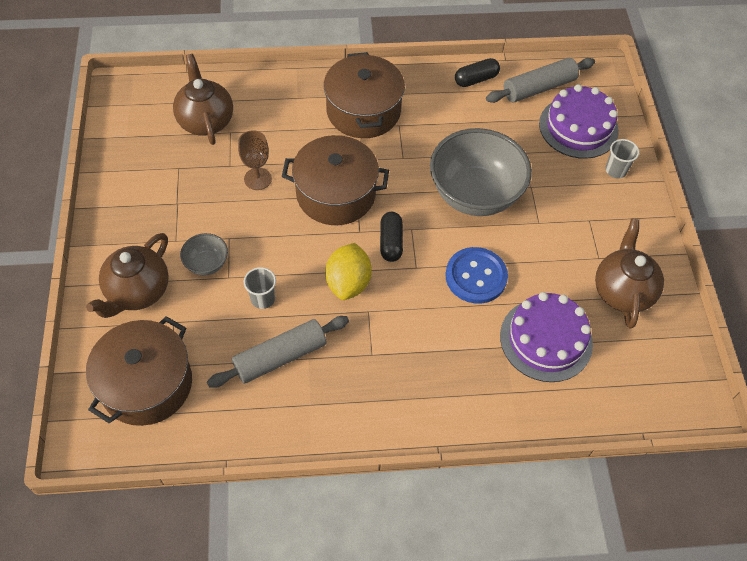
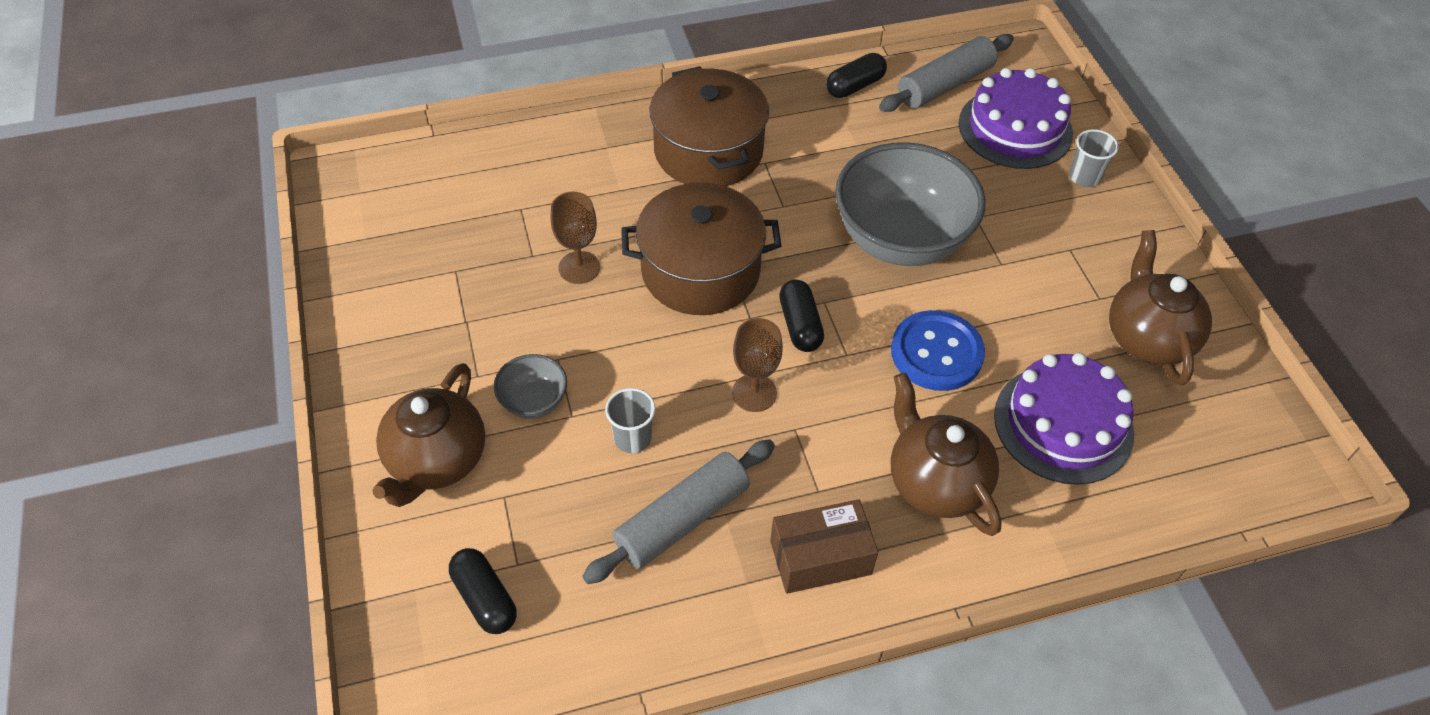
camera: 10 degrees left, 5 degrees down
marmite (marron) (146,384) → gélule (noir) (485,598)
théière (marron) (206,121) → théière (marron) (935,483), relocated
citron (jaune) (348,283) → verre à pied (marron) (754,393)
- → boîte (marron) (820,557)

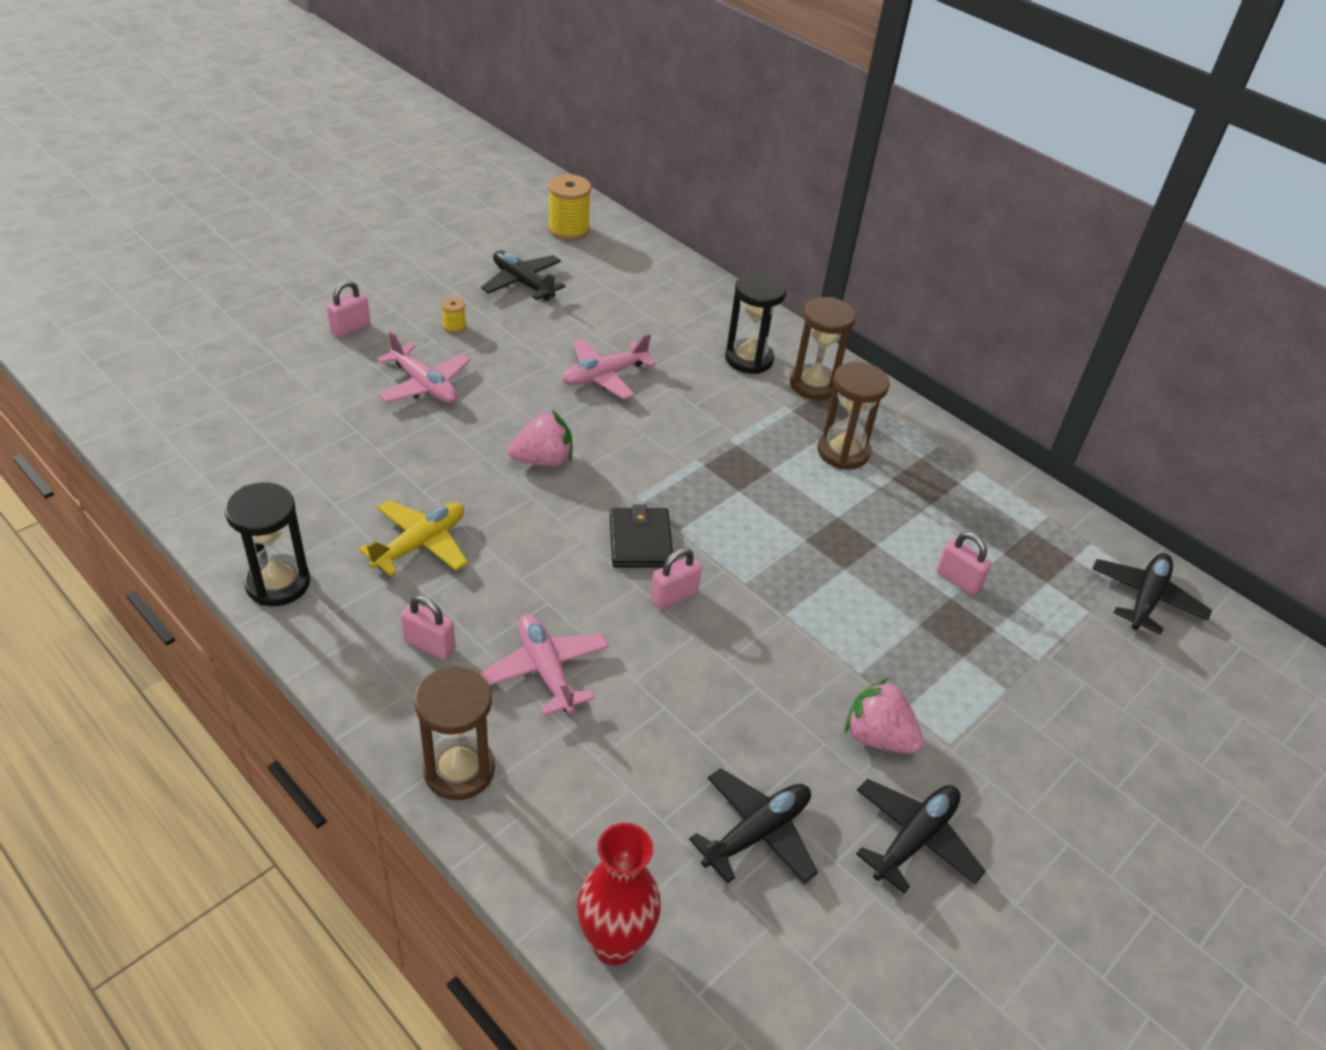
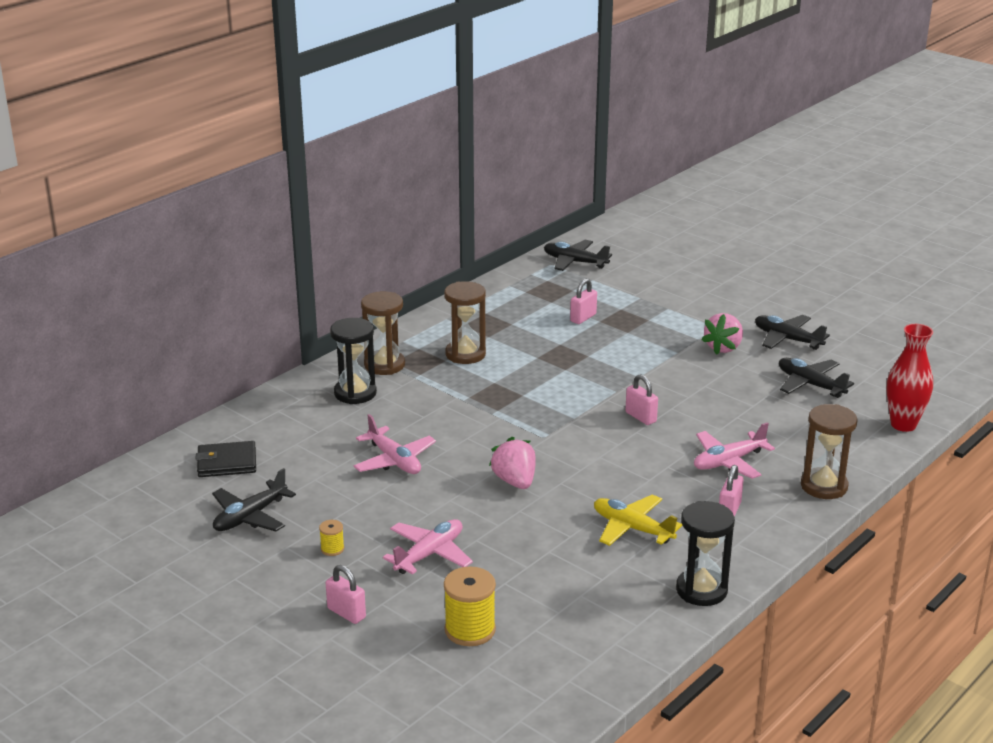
camera: 90 degrees left, 15 degrees down
bobine (jaune) (568,229) → bobine (jaune) (470,630), relocated
portefeuille (noir) (640,541) → portefeuille (noir) (227,462), relocated

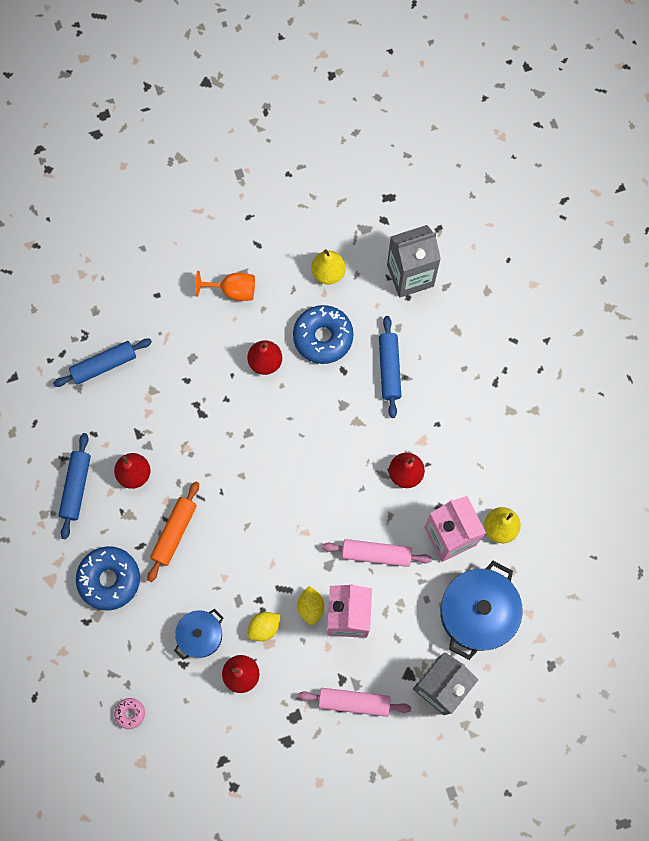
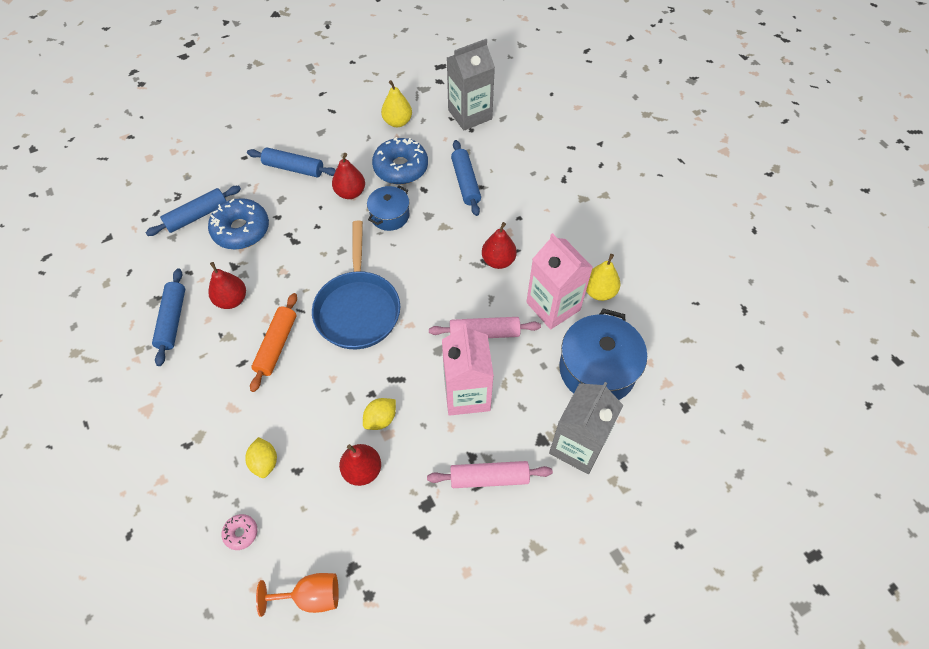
camera: 10 degrees left, 15 degrees down
beignet (bleu) (109,579) → beignet (bleu) (241,230), relocated
marmite (bleu) (200,635) → marmite (bleu) (390,215), relocated
verre à pied (orange) (233,290) → verre à pied (orange) (311,596), relocated
citron (jaune) (311,607) → citron (jaune) (265,462), relocated
- → rouleau à pâtisserie (bleu) (294,168)
- → poêle (bleu) (358,309)

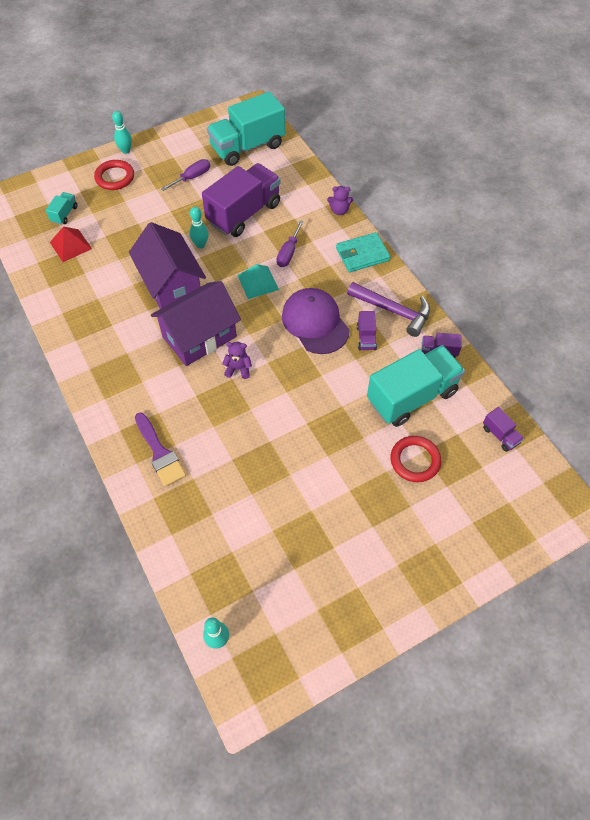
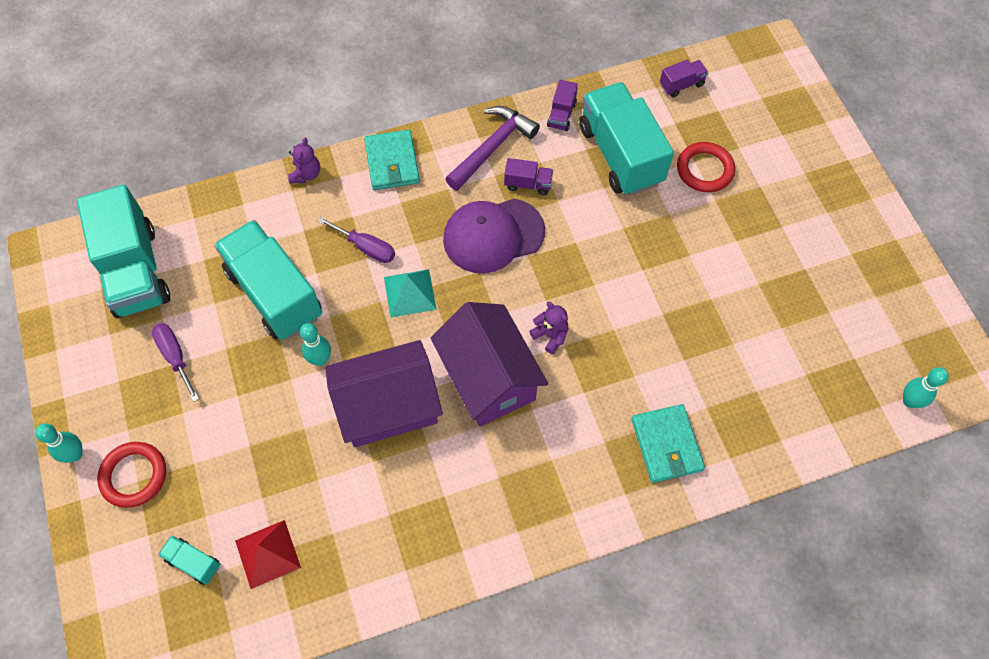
camera: 80 degrees left, 5 degrees up
pinceau (violet) (160,453) → portefeuille (turquoise) (666,445)
camion (violet) (244,213) → camion (turquoise) (274,293)
ours en peluche (violet) (238,369) → ours en peluche (violet) (550,335), 120 degrees clockwise

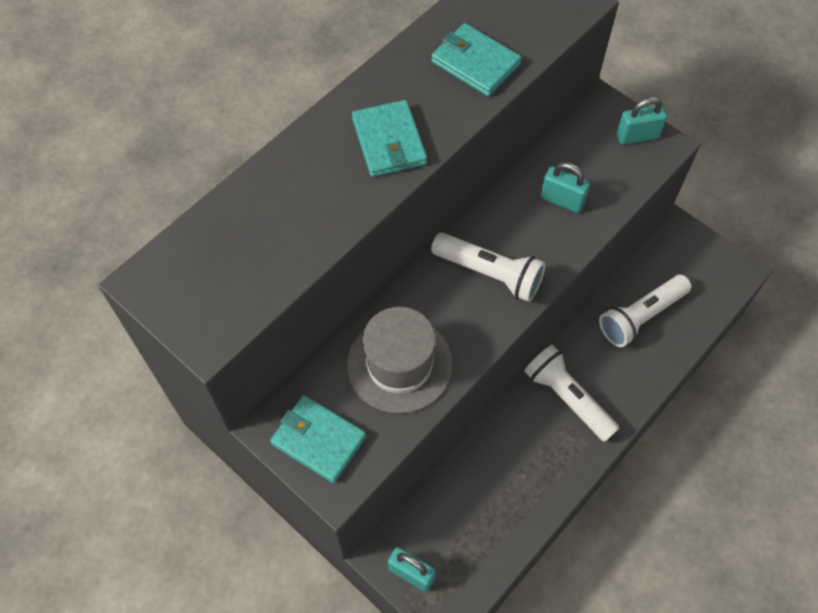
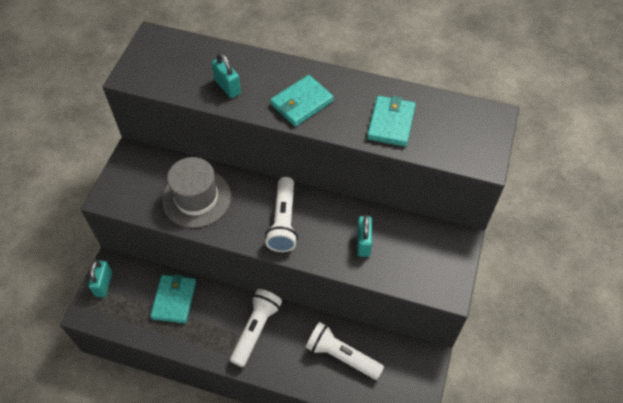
camera: 65 degrees right, 5 degrees down
portefeuille (turquoise) (318,440) → portefeuille (turquoise) (174,300), relocated
cadenas (turquoise) (637,136) → cadenas (turquoise) (227,87), relocated

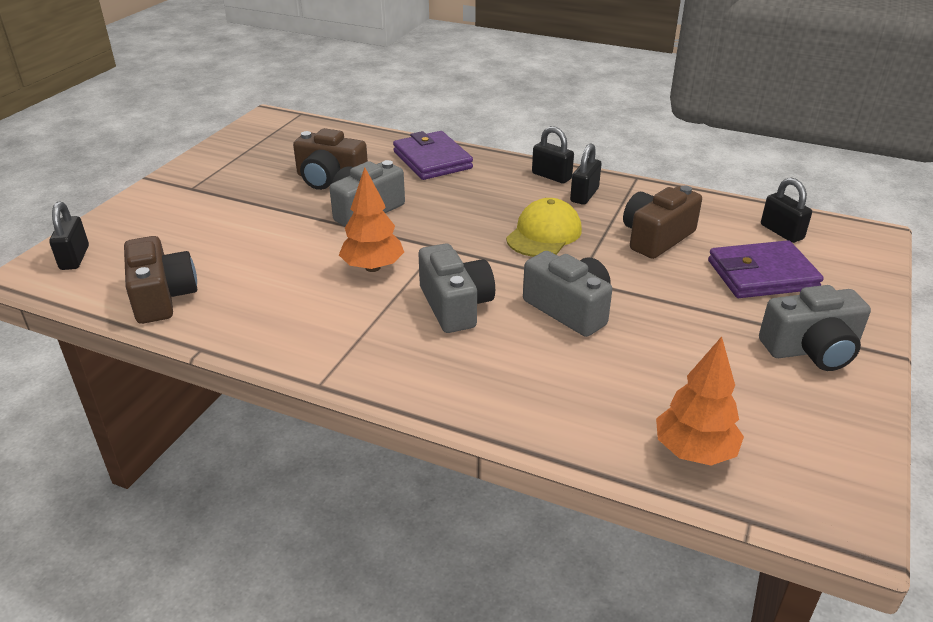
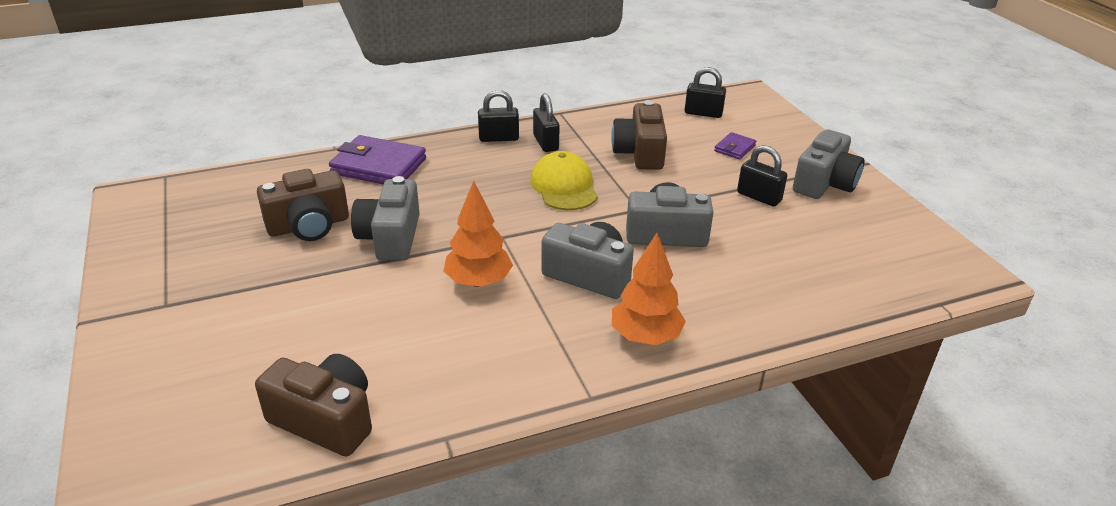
camera: 45 degrees left, 0 degrees up
cadenas (noir) (74,258) → cadenas (noir) (759,197), relocated
arbre (orange) (694,451) → arbre (orange) (645,336), relocated
portefeuille (violet) (762,275) → portefeuille (violet) (734,148), x0.50

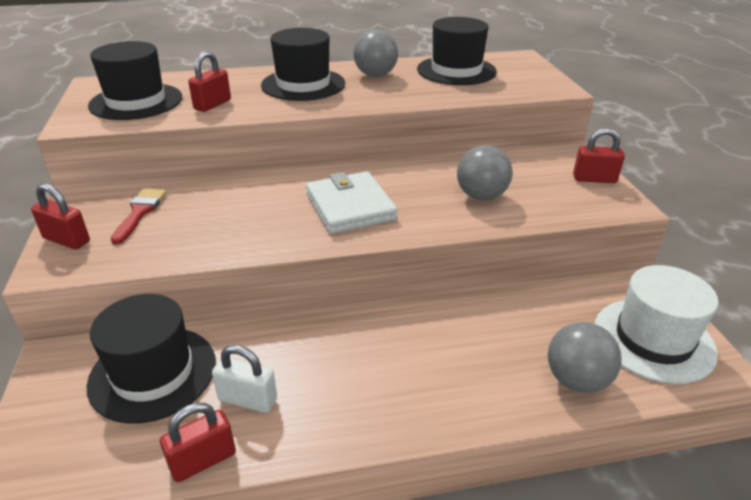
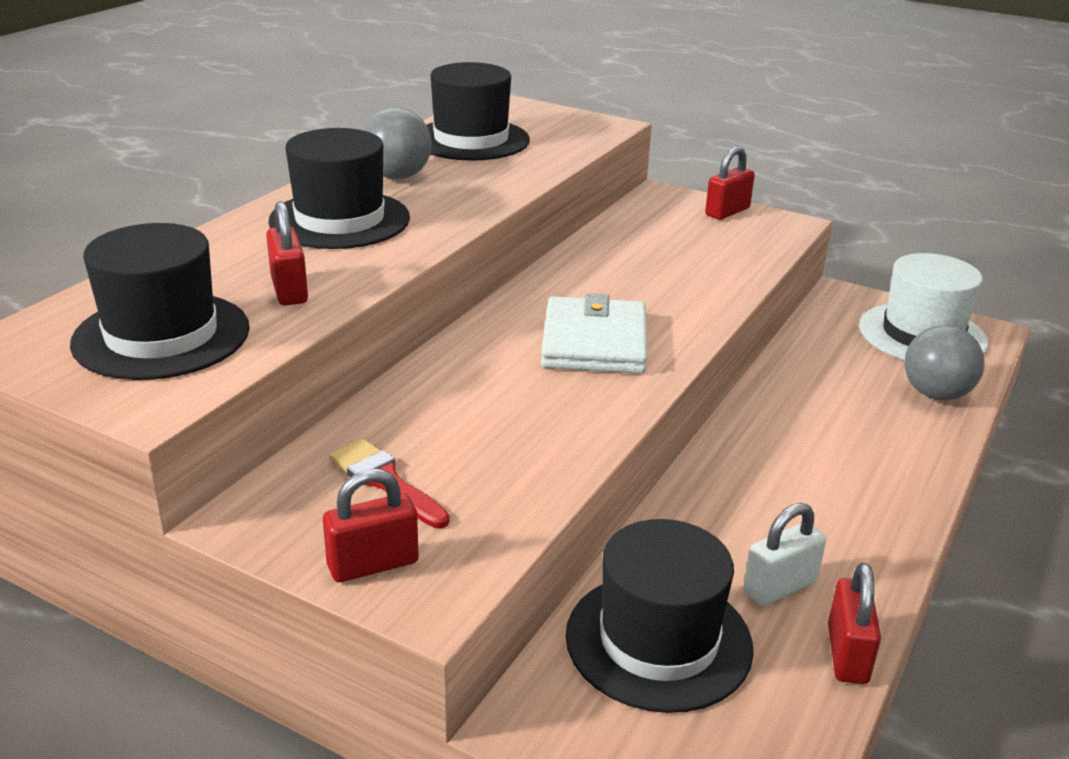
camera: 50 degrees left, 5 degrees down
portefeuille (blanc) (350,206) → portefeuille (blanc) (594,342), 75 degrees clockwise
balle (gris) (481,196) → -

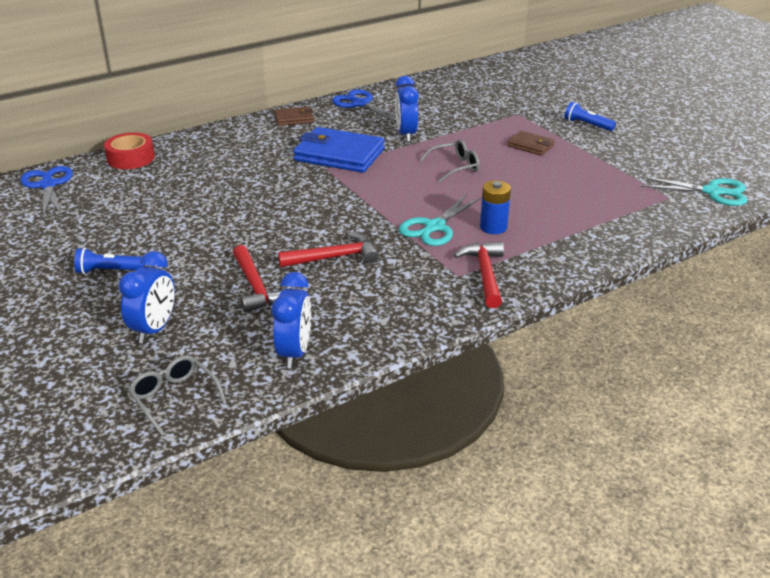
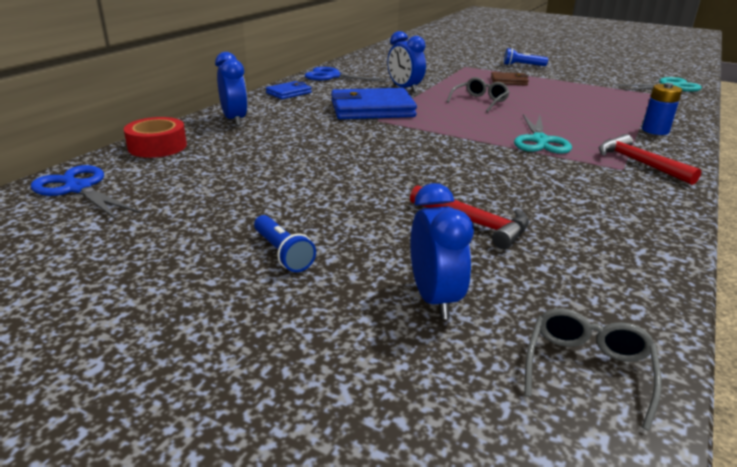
camera: 30 degrees left, 5 degrees down
lampe de poche (bleu) (109,271) → lampe de poche (bleu) (282,253), 90 degrees counterclockwise
lunettes (gris) (174,398) → lunettes (gris) (587,370), 90 degrees clockwise
réveil (bleu) (294,353) → réveil (bleu) (235,120), relocated
portefeuille (marron) (294,118) → portefeuille (bleu) (289,93)
marteau (rouge) (334,257) → -
pile (bleu) (493,227) → pile (bleu) (655,130), relocated

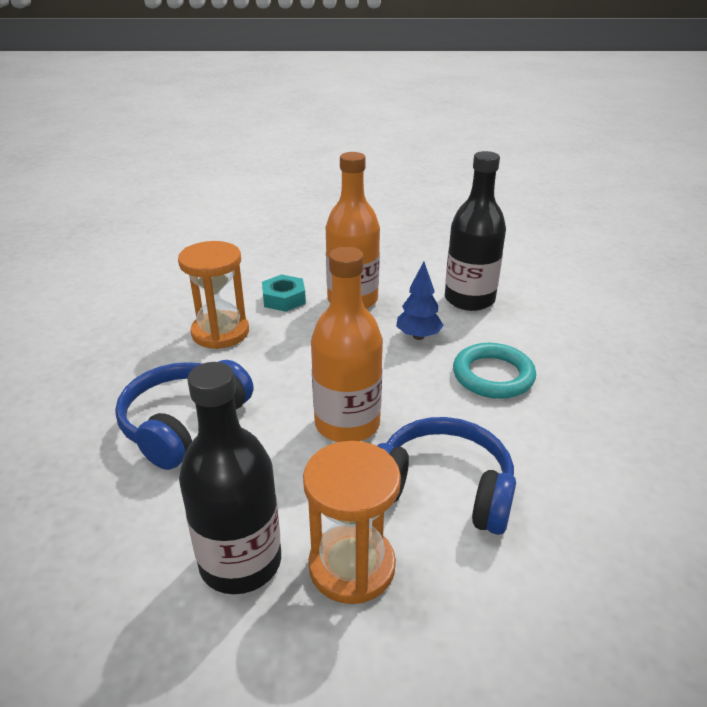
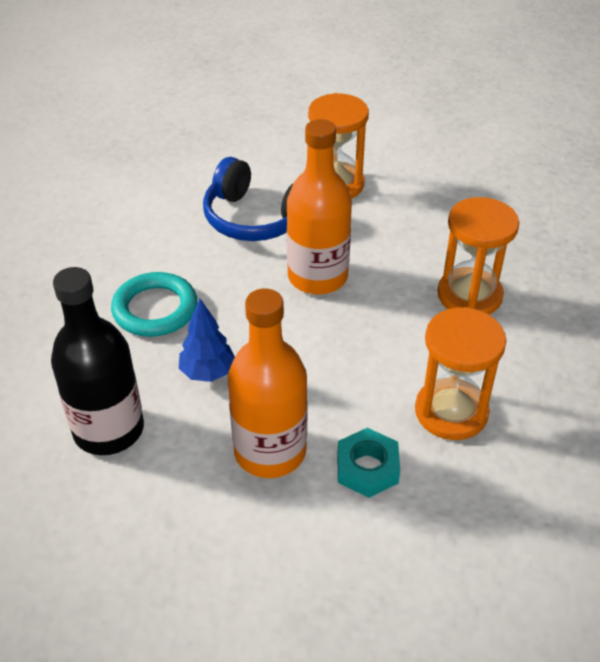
camera: 170 degrees left, 10 degrees up
casque audio (bleu) (184,423) → sablier (orange) (469,295)
bouteille (noir) (240,562) → -

